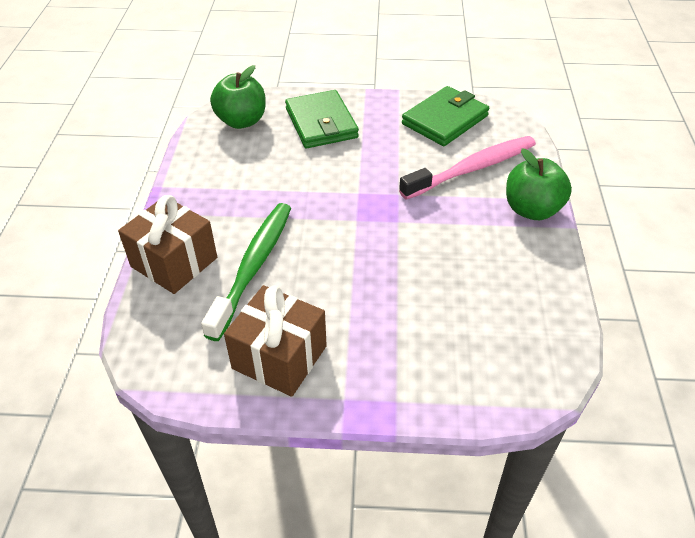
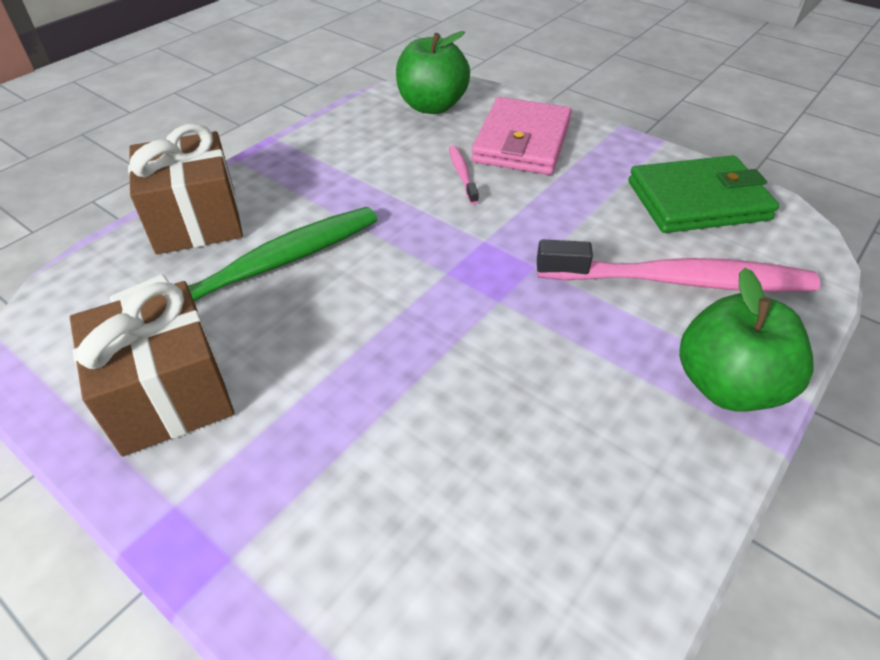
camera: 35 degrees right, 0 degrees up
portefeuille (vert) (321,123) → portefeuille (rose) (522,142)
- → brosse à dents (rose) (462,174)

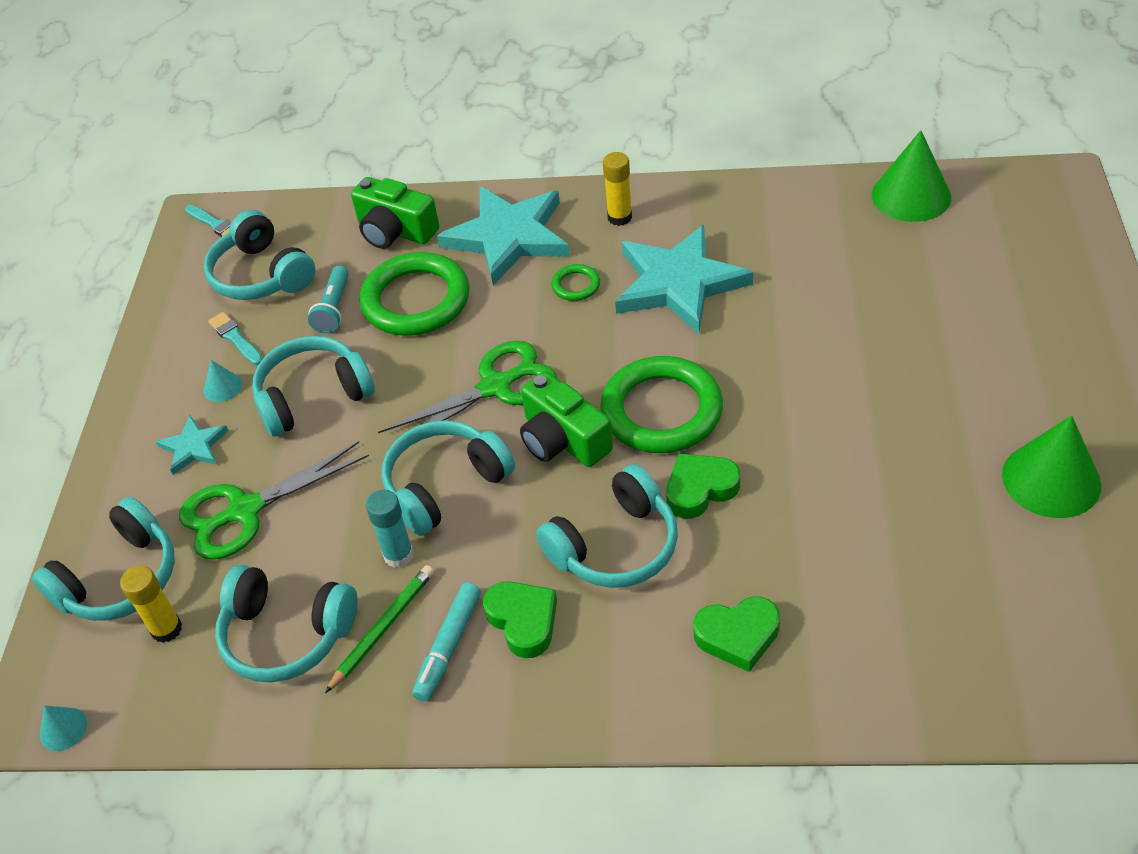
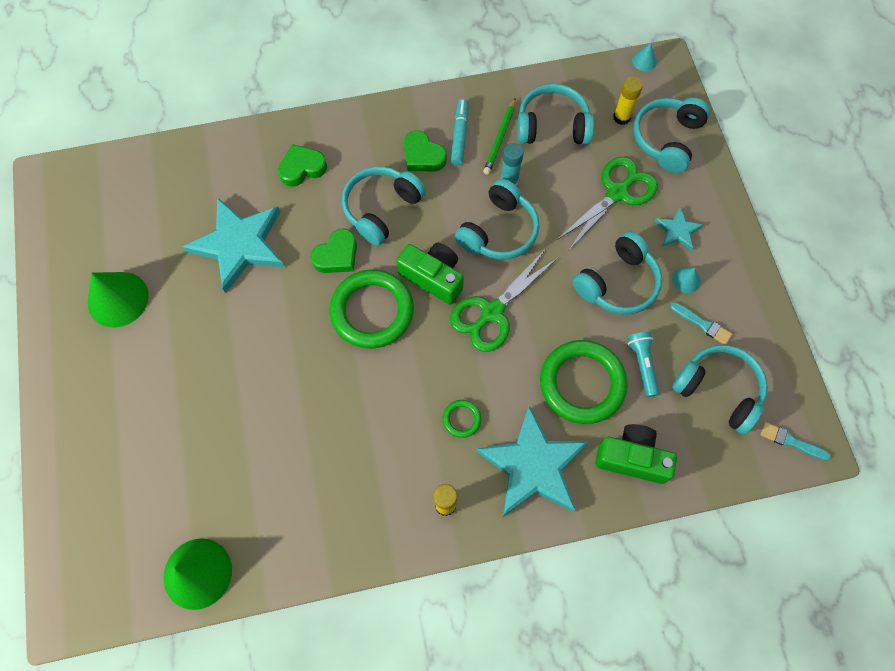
camera: 160 degrees right, 20 degrees up
étoile (turquoise) (678,283) → étoile (turquoise) (239,245), relocated

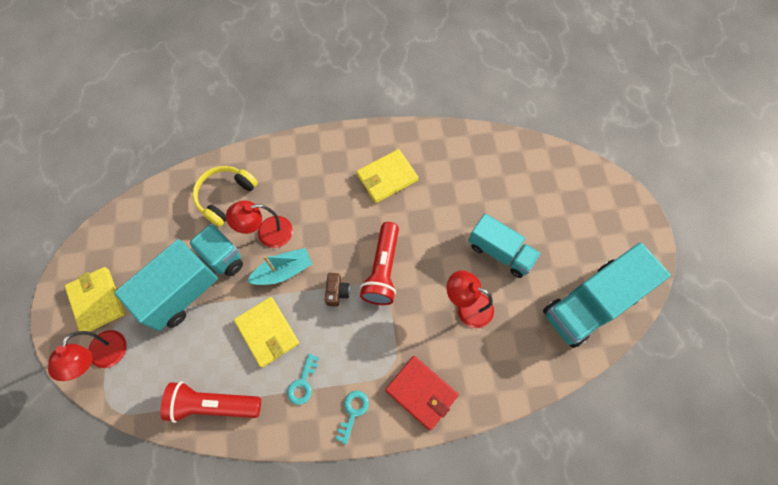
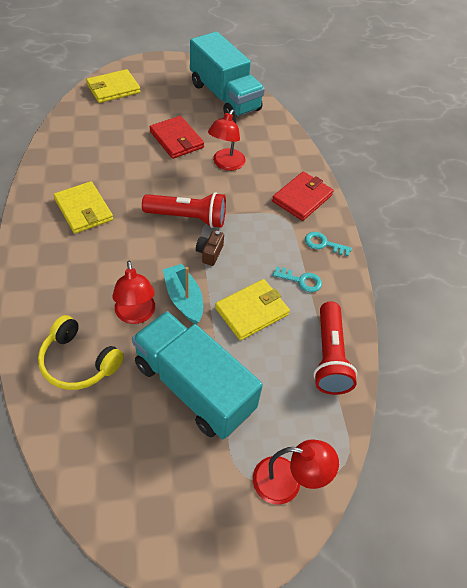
camera: 95 degrees left, 15 degrees down
portefeuille (jaune) (97,300) → portefeuille (jaune) (113,89), relocated
appareil photo (marron) (337,292) → appareil photo (marron) (209,253), 75 degrees counterclockwise
camion (turquoise) (500,252) → portefeuille (rouge) (176,140)

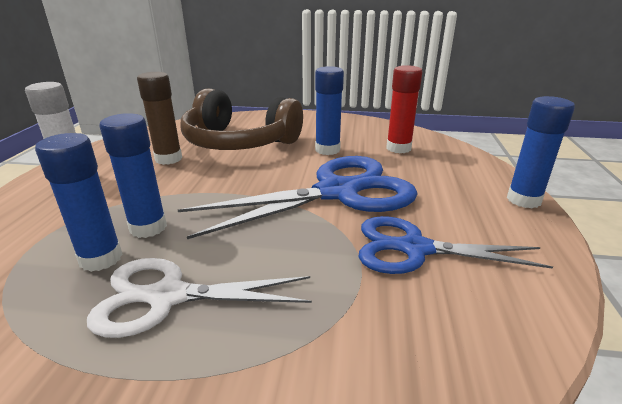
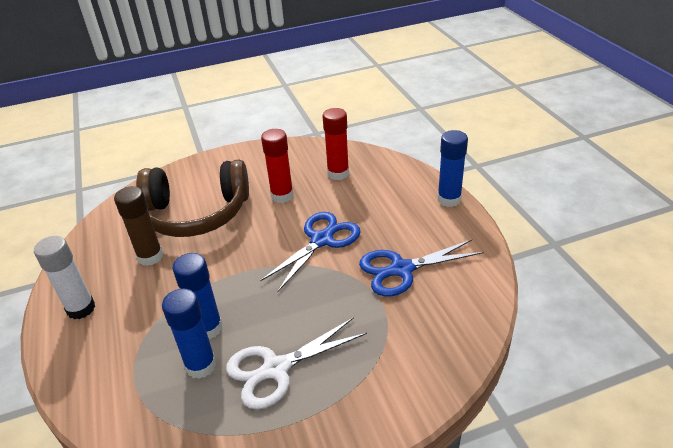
camera: 25 degrees left, 10 degrees up
ciseaux (bleu) (337,192) → ciseaux (bleu) (321,240), x0.64
bâton de colle (bleu) (327,150) → bâton de colle (rouge) (282,196)

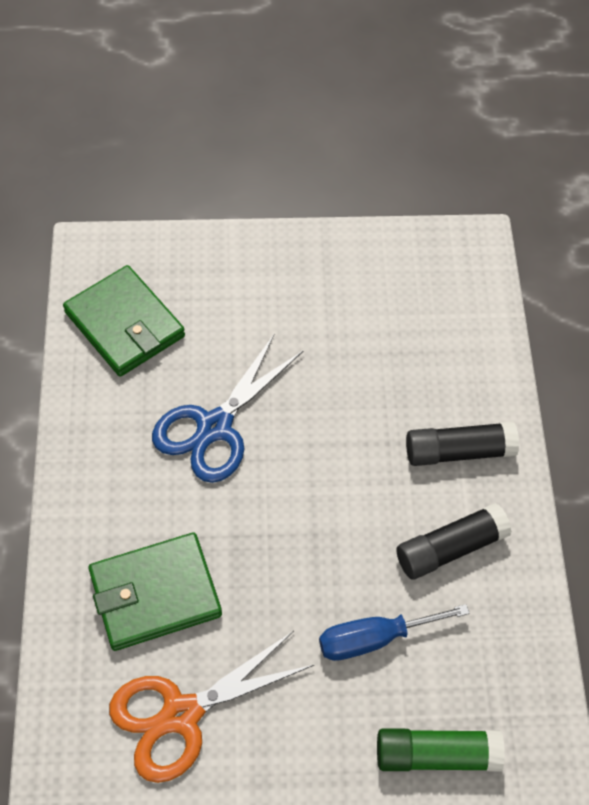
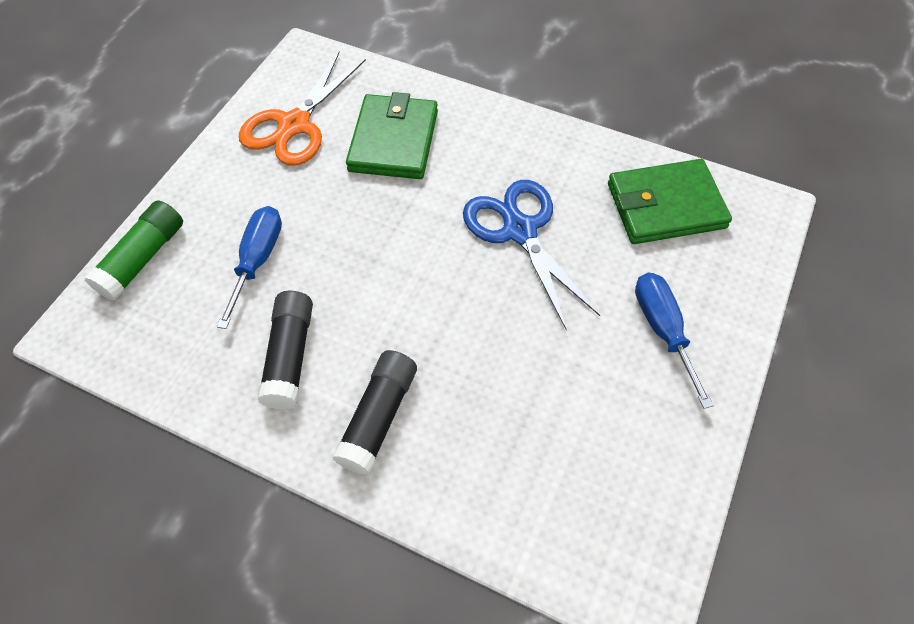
camera: 120 degrees right, 0 degrees up
ciseaux (orange) (181,714) → ciseaux (orange) (294,125), 150 degrees counterclockwise
- → tournevis (bleu) (663,330)

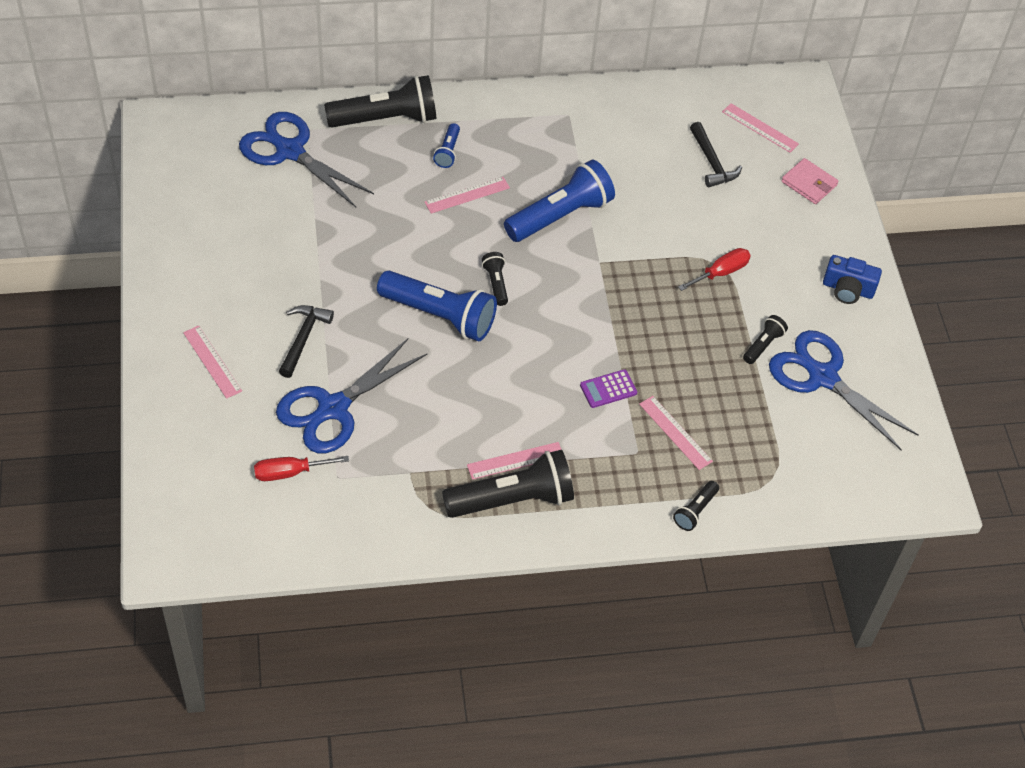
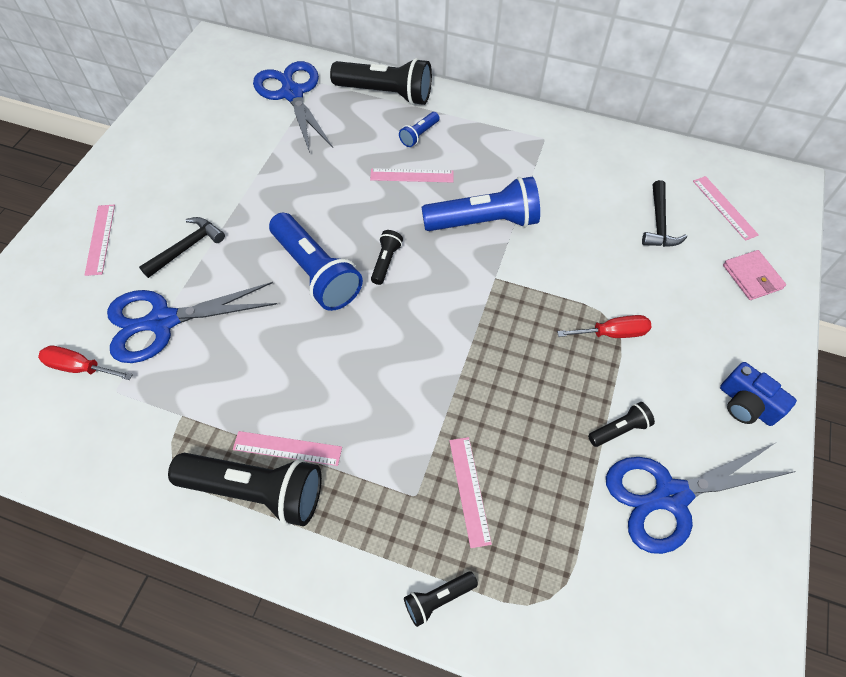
camera: 30 degrees right, 5 degrees up
calculatrice (violet) (608,389) → -
ciseaux (bleu) (822,377) → ciseaux (bleu) (670,496), 90 degrees counterclockwise

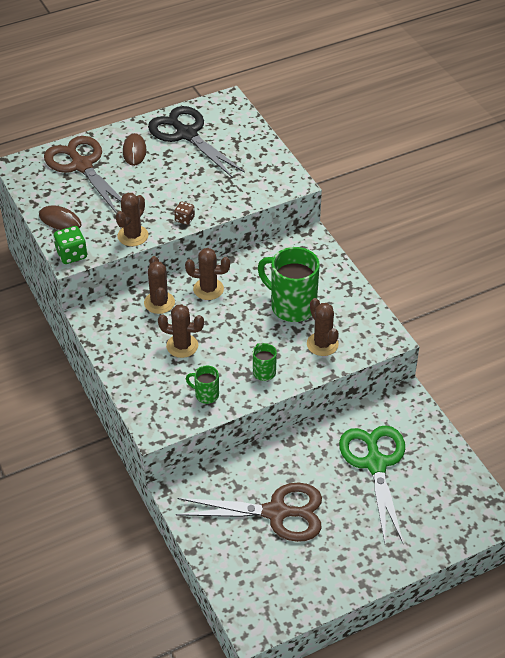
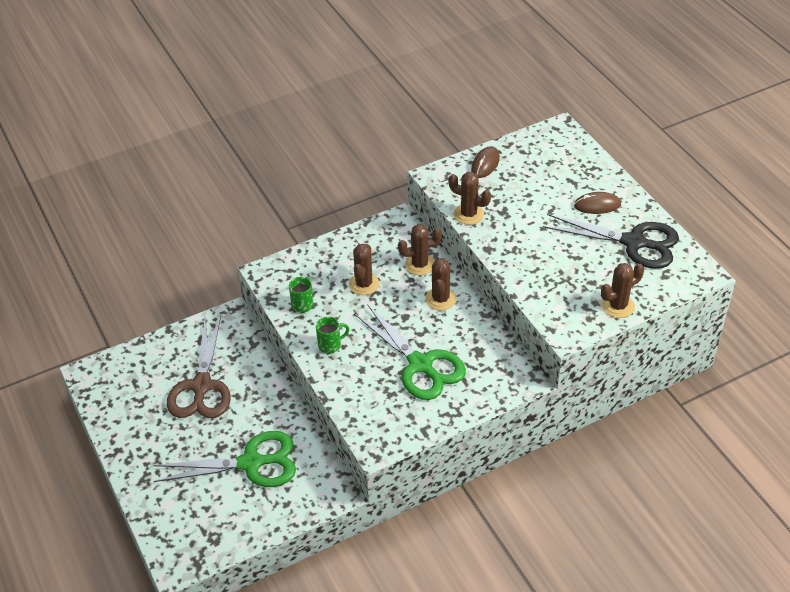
camera: 90 degrees right, 0 degrees up
ciseaux (marron) (82,165) → -
dé (vert) (71,255) → -
ciseaux (noir) (186,134) → ciseaux (noir) (633,243), 60 degrees clockwise
dé (marron) (184,219) → -
tasse (vert) (291,306) → ciseaux (vert) (420,365)
cactus (marron) (322,344) → cactus (marron) (618,306), relocated

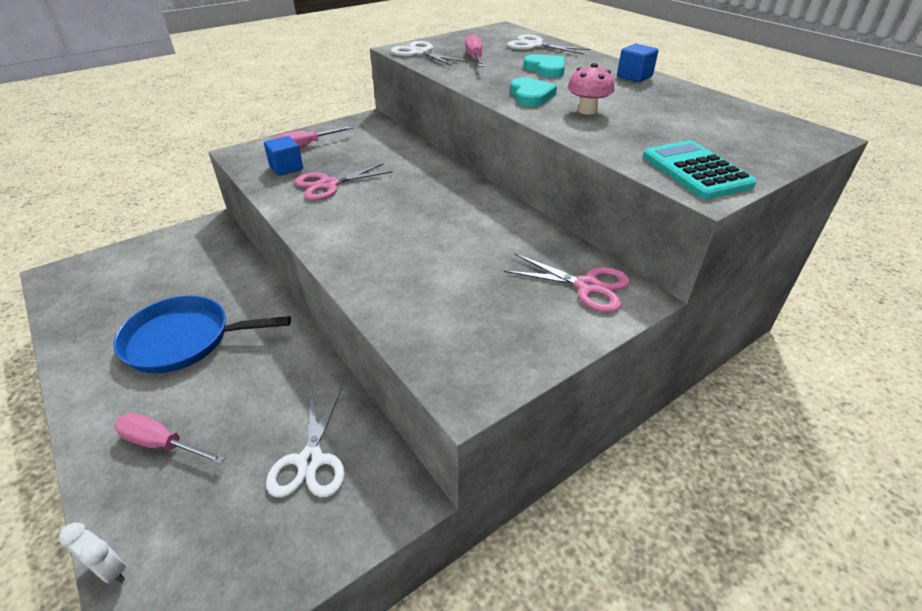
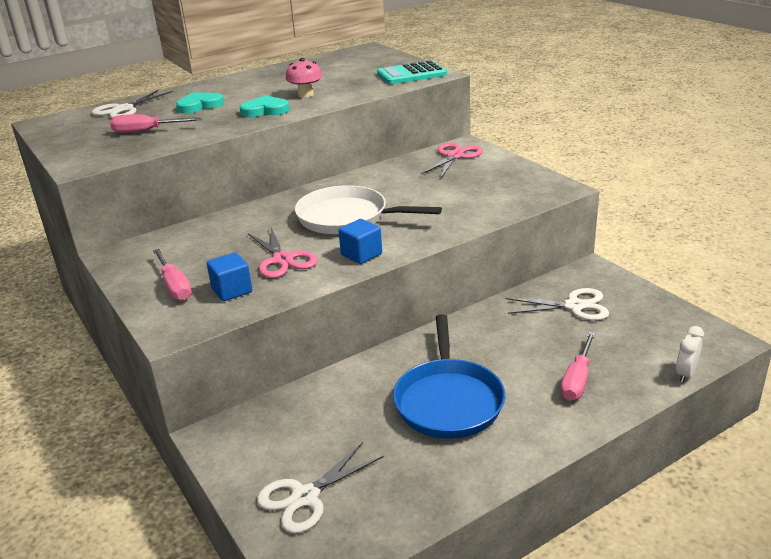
camera: 85 degrees left, 10 degrees down
ciseaux (blanc) (420,53) → ciseaux (blanc) (305,497), relocated
cube (bleu) (634,76) → cube (bleu) (361,254), relocated
- → poêle (blanc) (347,218)

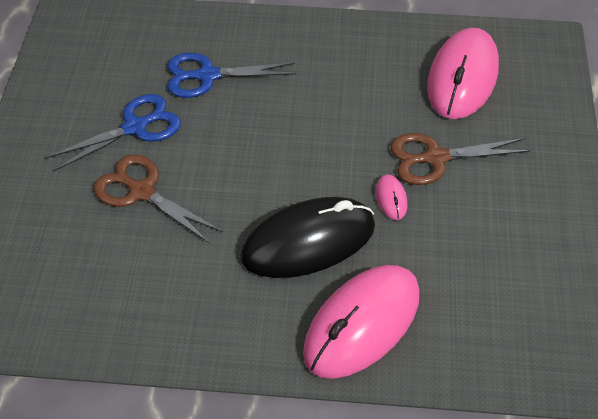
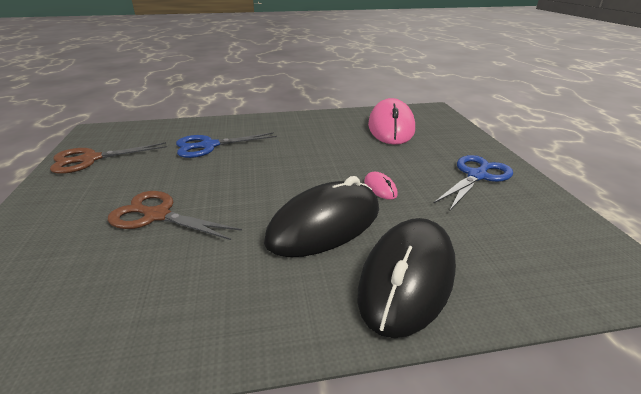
camera: 15 degrees left, 20 degrees down
ciseaux (bleu) (135,127) → ciseaux (bleu) (477,176), relocated
souris (rose) (362,324) → souris (noir) (407,278)
ciseaux (marron) (435,158) → ciseaux (marron) (90,159), relocated

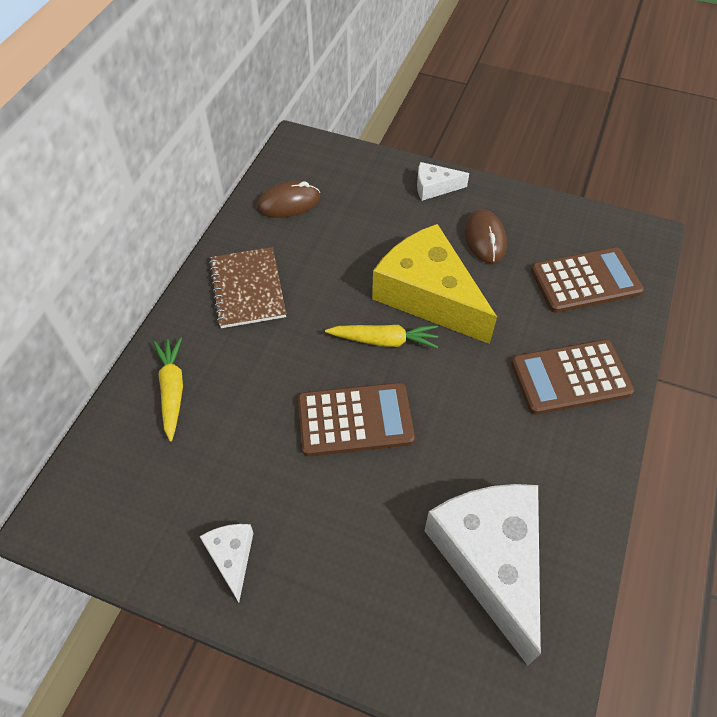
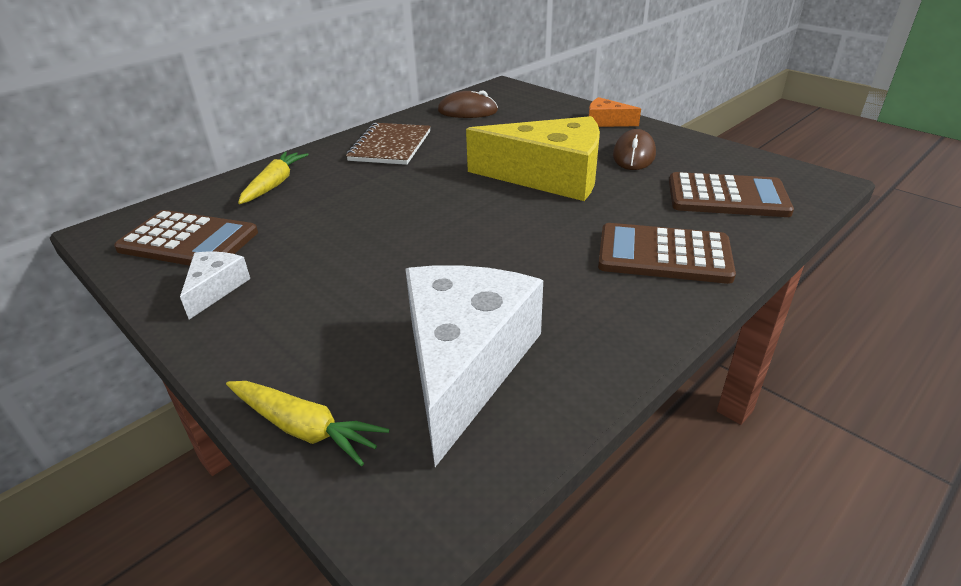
camera: 25 degrees right, 20 degrees down
calculatrice (marron) (355,420) → calculatrice (marron) (188,241), relocated
carotte (jaune) (384,340) → carotte (jaune) (304,428), relocated
fromage (jaune) (428,295) → fromage (jaune) (549,176), 120 degrees clockwise
fromage (blanc) (434,187) → fromage (orange) (606,122)

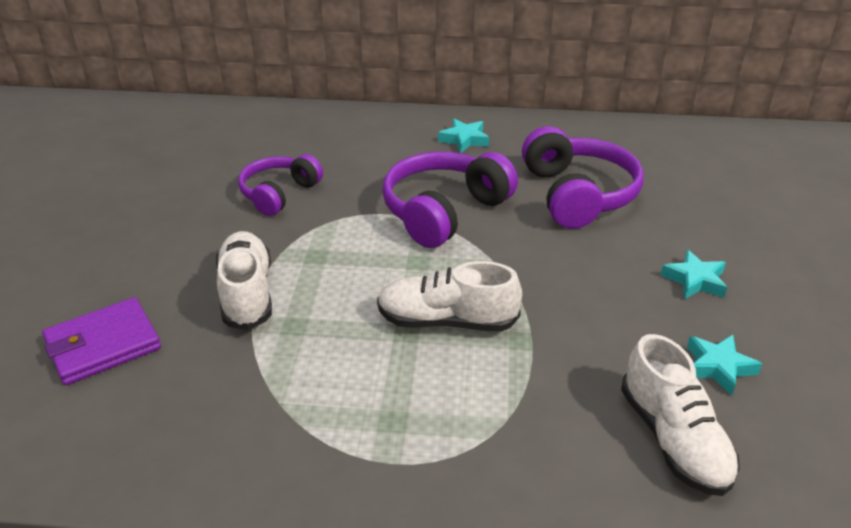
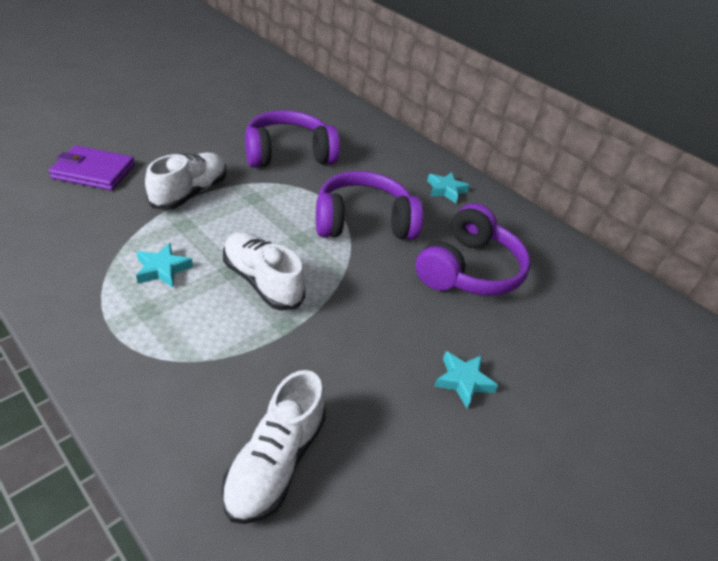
camera: 35 degrees right, 5 degrees up
casque audio (violet) (279,194) → casque audio (violet) (288,154), x1.55
étoile (turquoise) (718,367) → étoile (turquoise) (162,269), relocated

